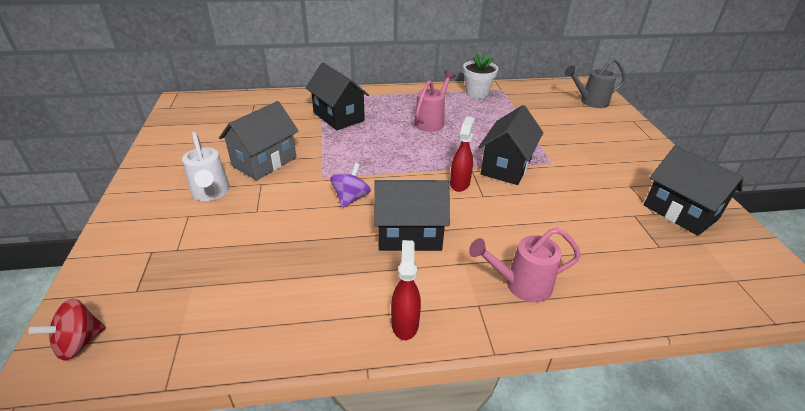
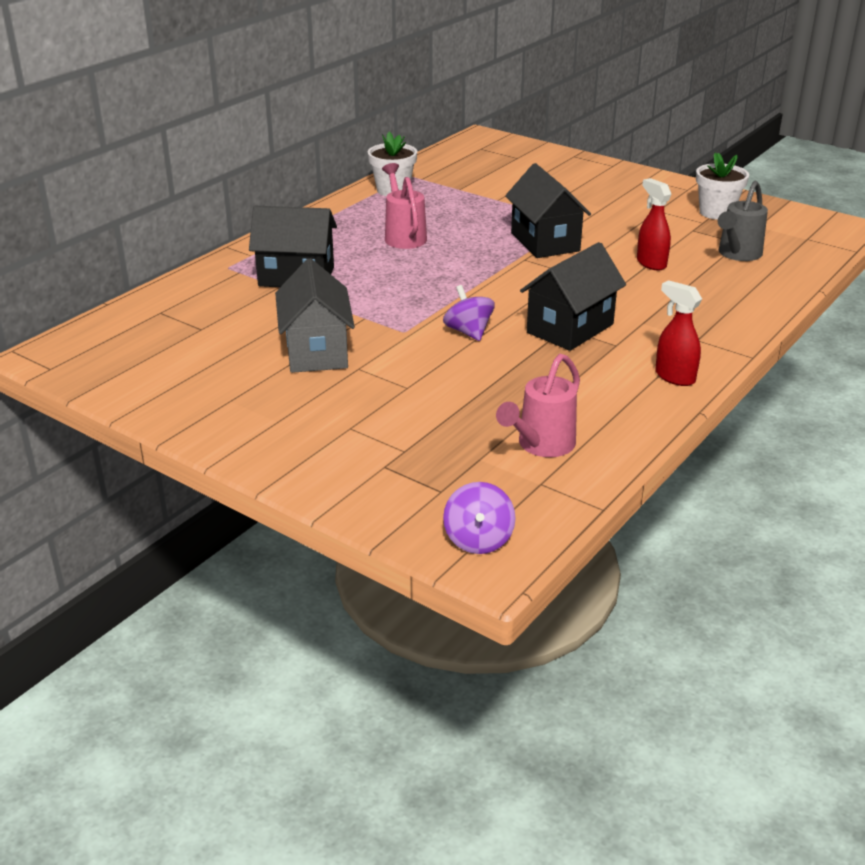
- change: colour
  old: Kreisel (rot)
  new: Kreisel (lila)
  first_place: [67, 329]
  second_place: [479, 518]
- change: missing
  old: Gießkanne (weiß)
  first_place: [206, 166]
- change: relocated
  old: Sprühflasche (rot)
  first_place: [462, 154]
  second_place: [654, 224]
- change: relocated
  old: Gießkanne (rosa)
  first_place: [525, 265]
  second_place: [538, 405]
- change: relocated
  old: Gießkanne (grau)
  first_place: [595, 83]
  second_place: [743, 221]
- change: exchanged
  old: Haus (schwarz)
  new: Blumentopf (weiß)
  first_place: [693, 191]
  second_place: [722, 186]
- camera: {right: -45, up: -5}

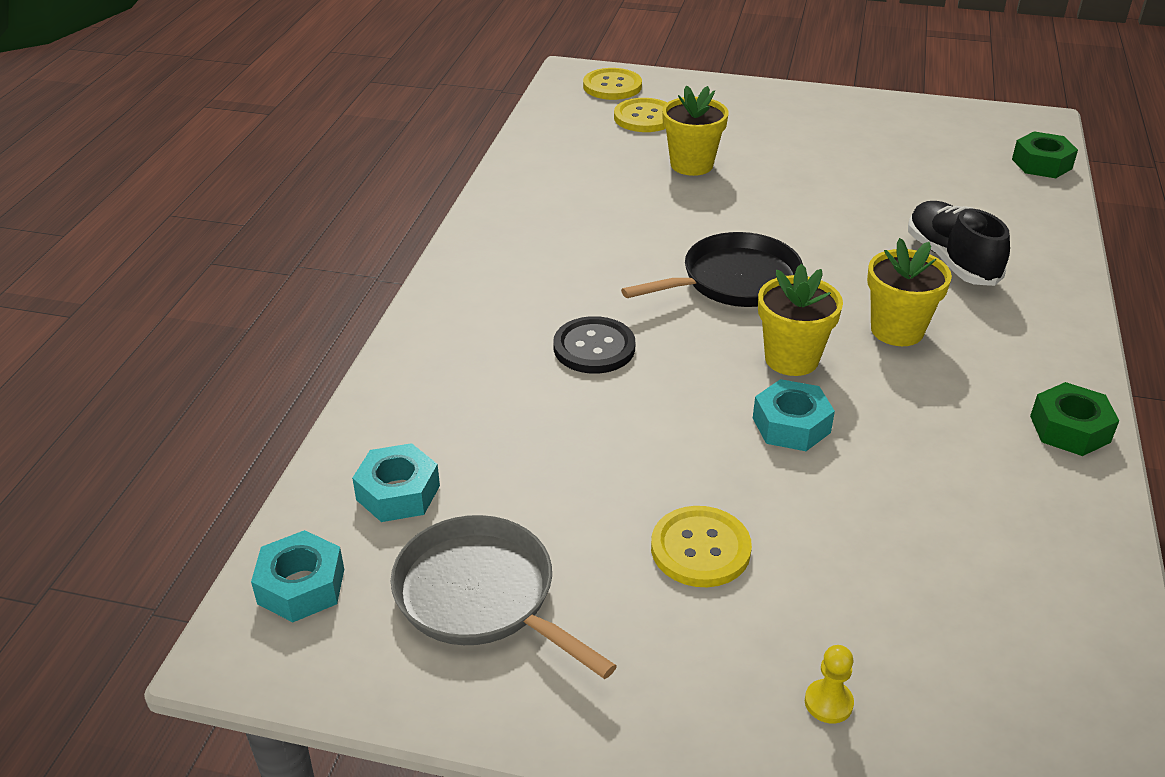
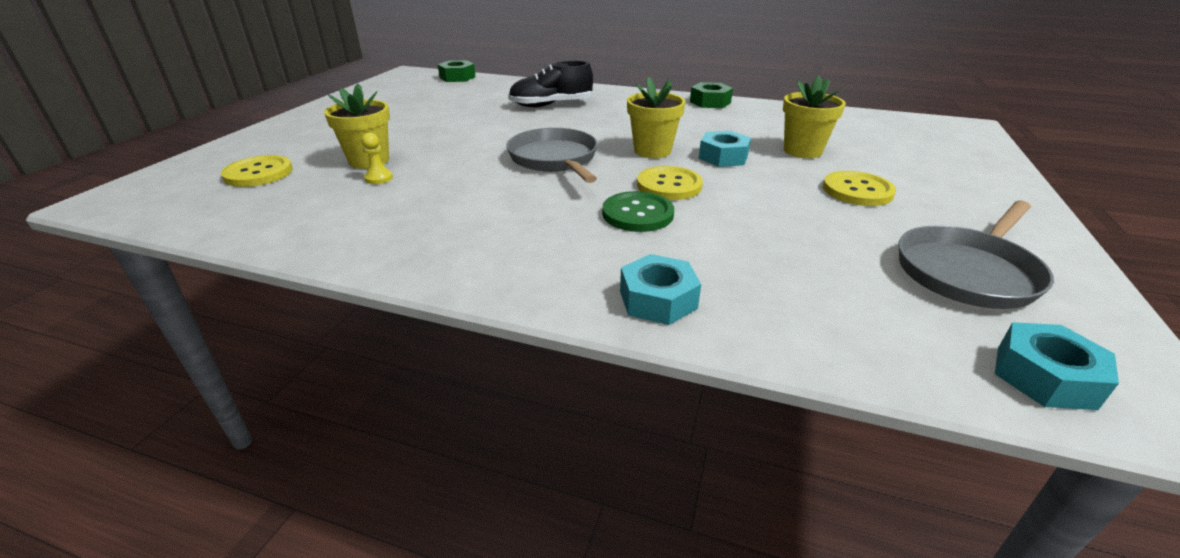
- change: relocated
  old: Sechskantmutter (türkis)
  first_place: [396, 482]
  second_place: [660, 289]
- change: colour
  old: Knopf (schwarz)
  new: Knopf (grün)
  first_place: [594, 345]
  second_place: [638, 211]
- change: relocated
  old: Knopf (gelb)
  first_place: [612, 84]
  second_place: [670, 183]
- change: colour
  old: Pfanne (schwarz)
  new: Pfanne (grau)
  first_place: [712, 269]
  second_place: [552, 155]
- change: relocated
  old: Bauer (gelb)
  first_place: [829, 684]
  second_place: [377, 158]
- change: relocated
  old: Blumentopf (gelb)
  first_place: [909, 292]
  second_place: [814, 117]
- camera: {right: -85, up: -5}

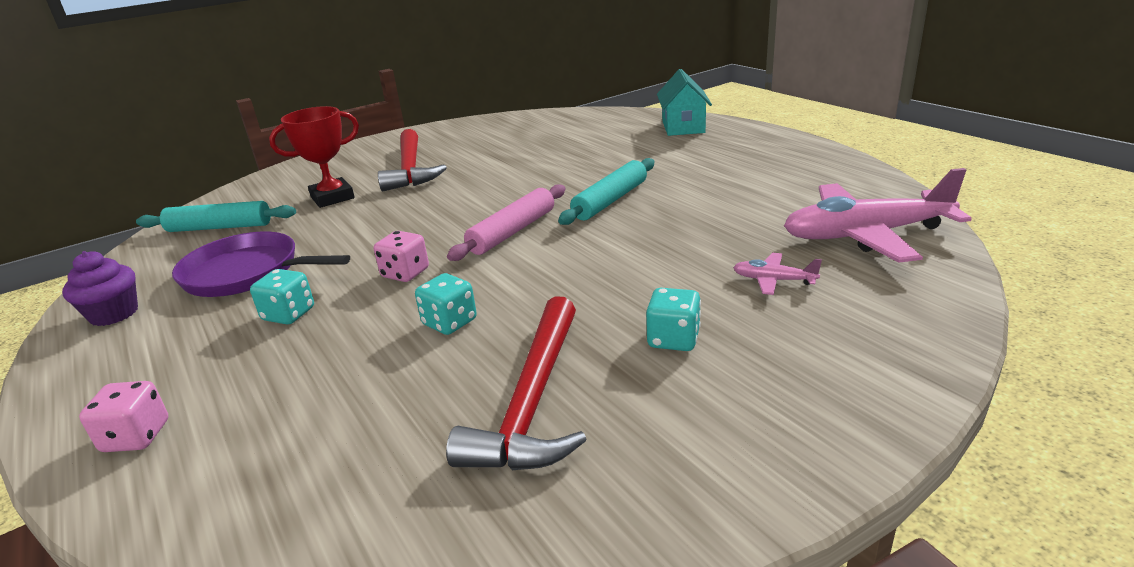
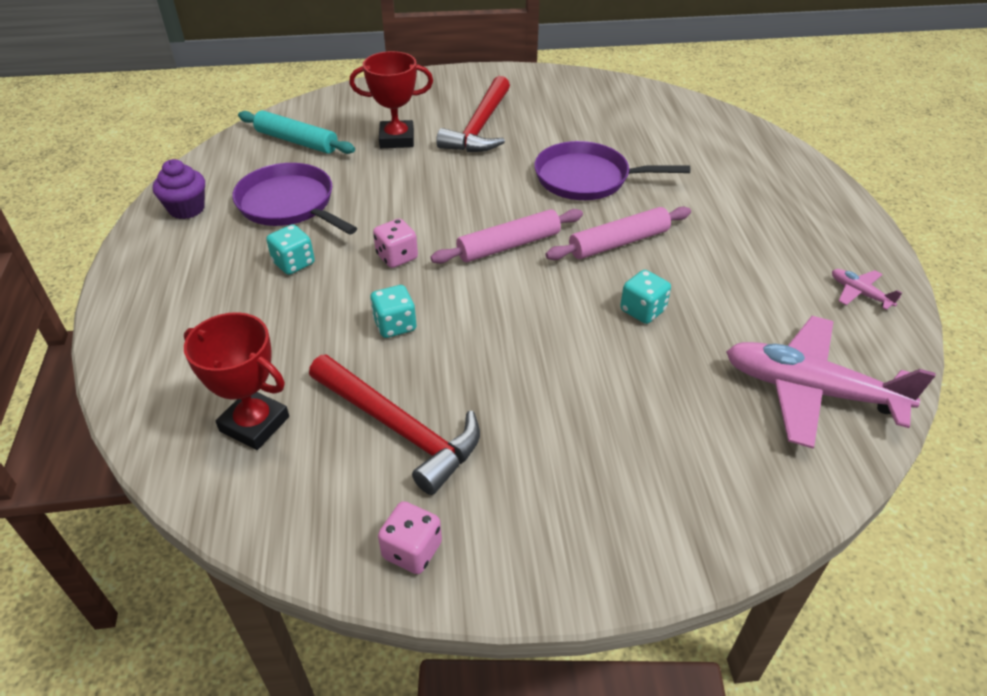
- change: relocated
  old: Spielwürfel (rosa)
  first_place: [123, 416]
  second_place: [410, 537]
- change: spun
  old: Hammer (rot)
  first_place: [516, 383]
  second_place: [394, 425]
  degrees: -90
- change: colour
  old: Nudelholz (türkis)
  new: Nudelholz (rosa)
  first_place: [606, 191]
  second_place: [618, 233]
- change: relocated
  old: Spielwürfel (türkis)
  first_place: [673, 319]
  second_place: [645, 297]
- change: missing
  old: Haus (türkis)
  first_place: [684, 102]
- change: relocated
  old: Flugzeug (rosa)
  first_place: [777, 274]
  second_place: [867, 289]
- change: appeared
  new: Pokal (rot)
  second_place: [236, 381]
- change: appeared
  new: Pfanne (lila)
  second_place: [612, 170]
- camera: {right: 25, up: 15}

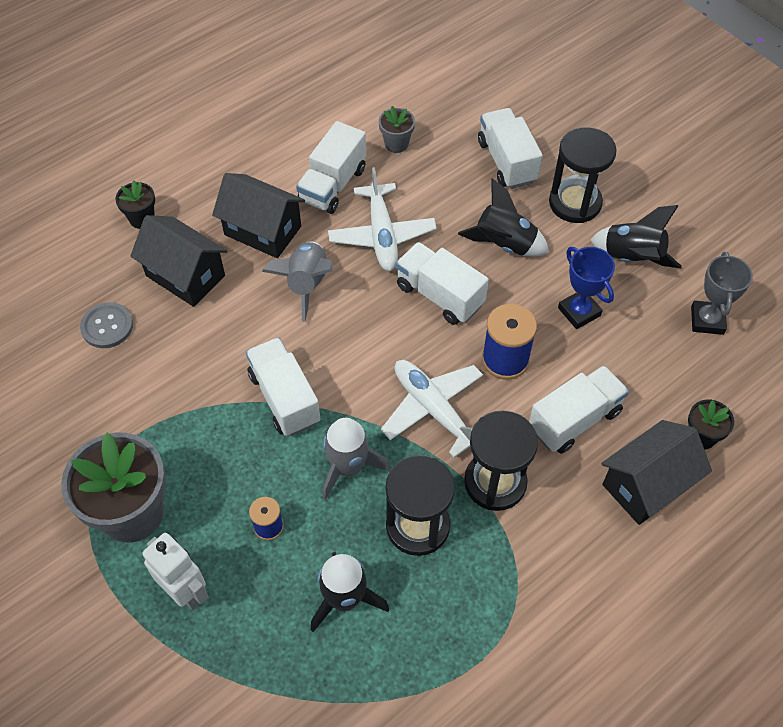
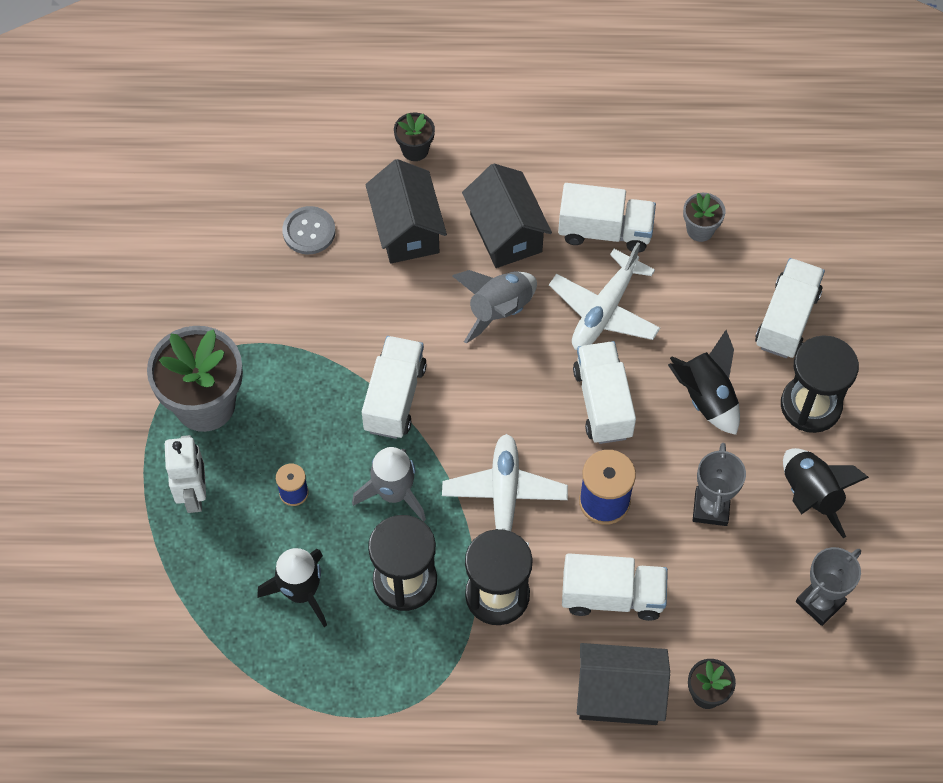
- change: spun
  old: Lastwagen (weiß)
  first_place: [331, 167]
  second_place: [607, 218]
  degrees: -150
- change: colour
  old: Pokal (blau)
  new: Pokal (grau)
  first_place: [586, 288]
  second_place: [719, 484]
- camera: {right: 40, up: 5}

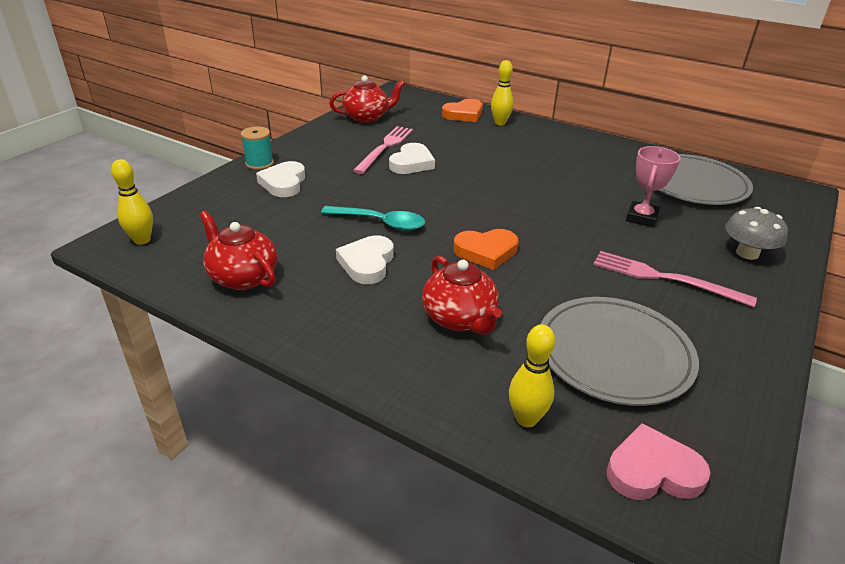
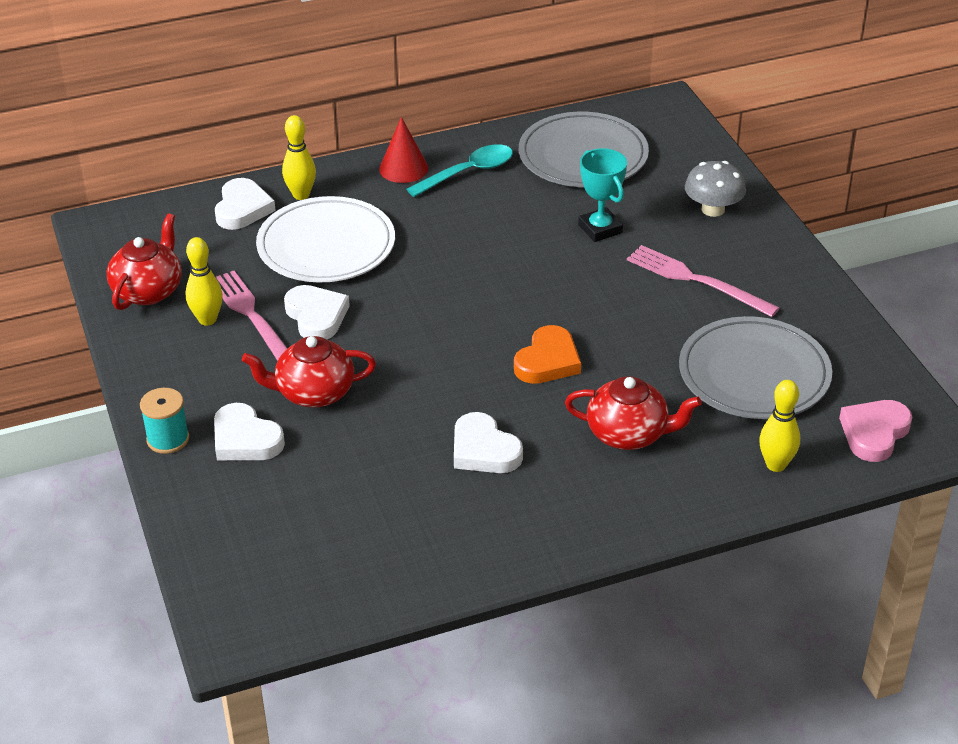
- change: relocated
  old: Bowlingkegel (gelb)
  first_place: [132, 202]
  second_place: [204, 281]
- change: relocated
  old: Teekanne (rot)
  first_place: [238, 250]
  second_place: [309, 372]
- change: relocated
  old: Löffel (türkis)
  first_place: [373, 218]
  second_place: [460, 170]
- change: colour
  old: Herz (orange)
  new: Herz (weiß)
  first_place: [462, 110]
  second_place: [245, 204]
- change: spun
  old: Gabel (rosa)
  first_place: [675, 279]
  second_place: [703, 281]
  degrees: 60
- change: colour
  old: Pokal (rosa)
  new: Pokal (türkis)
  first_place: [653, 187]
  second_place: [602, 195]
- change: appeared
  new: Teller (weiß)
  second_place: [325, 239]
- change: appeared
  new: Kegel (rot)
  second_place: [403, 150]
- camera: {right: -50, up: 5}

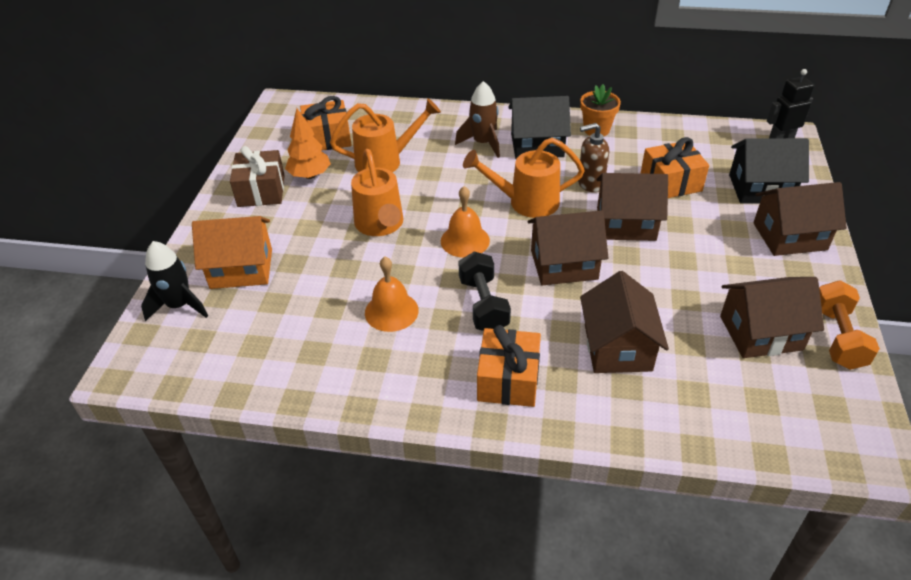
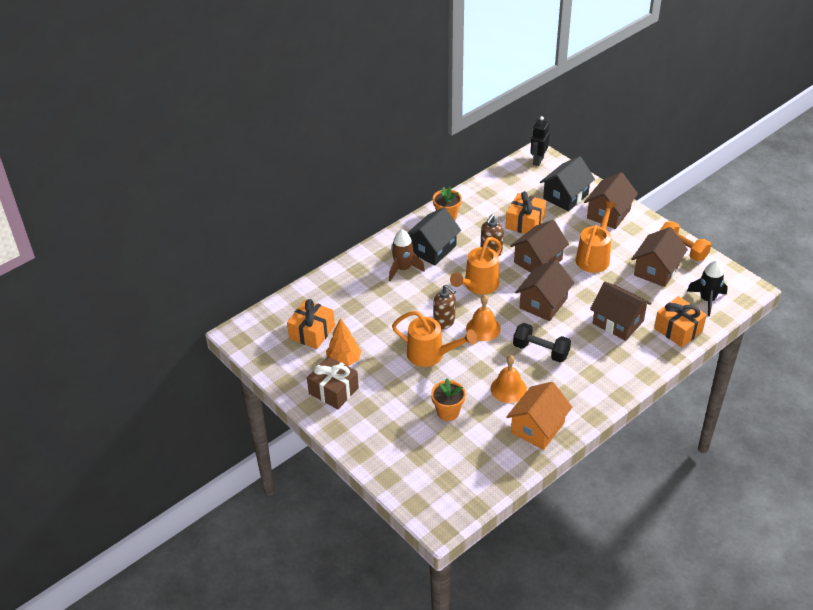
- change: relocated
  old: Rakete (schwarz)
  first_place: [174, 281]
  second_place: [707, 288]
- change: relocated
  old: Haus (orange)
  first_place: [232, 252]
  second_place: [539, 416]
- change: relocated
  old: Gießkanne (orange)
  first_place: [385, 135]
  second_place: [596, 237]
- change: relocated
  old: Geschenk (orange)
  first_place: [509, 366]
  second_place: [680, 321]
- change: appeared
  new: Blumentopf (orange)
  second_place: [448, 399]
- change: appeared
  new: Seifenspender (braun)
  second_place: [444, 306]
- camera: {right: -50, up: 0}

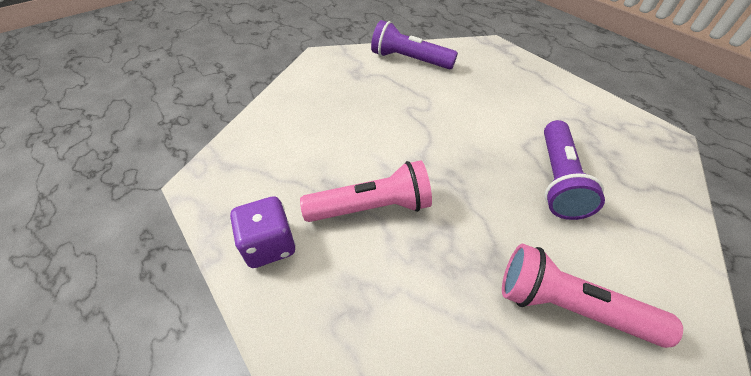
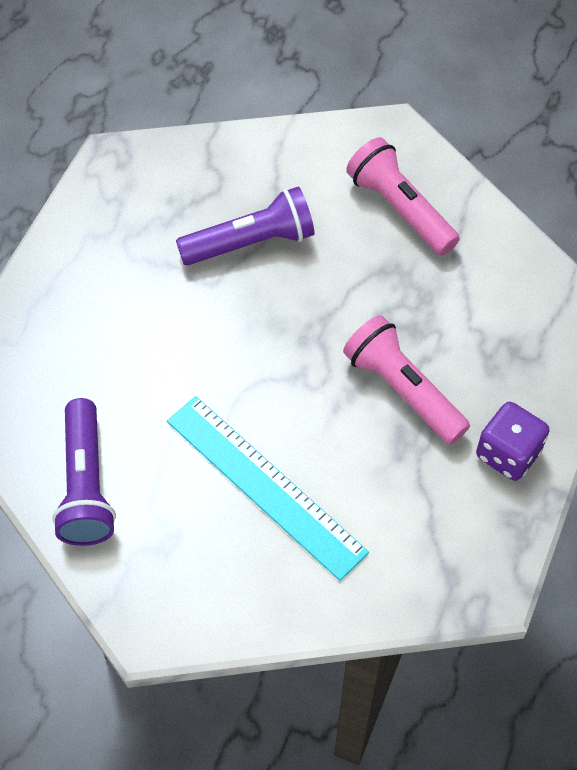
- change: spun
  old: Taschenlampe (rosa)
  first_place: [592, 296]
  second_place: [403, 196]
  degrees: 150
- change: appeared
  new: Lineal (türkis)
  second_place: [268, 488]
- camera: {right: -120, up: 10}

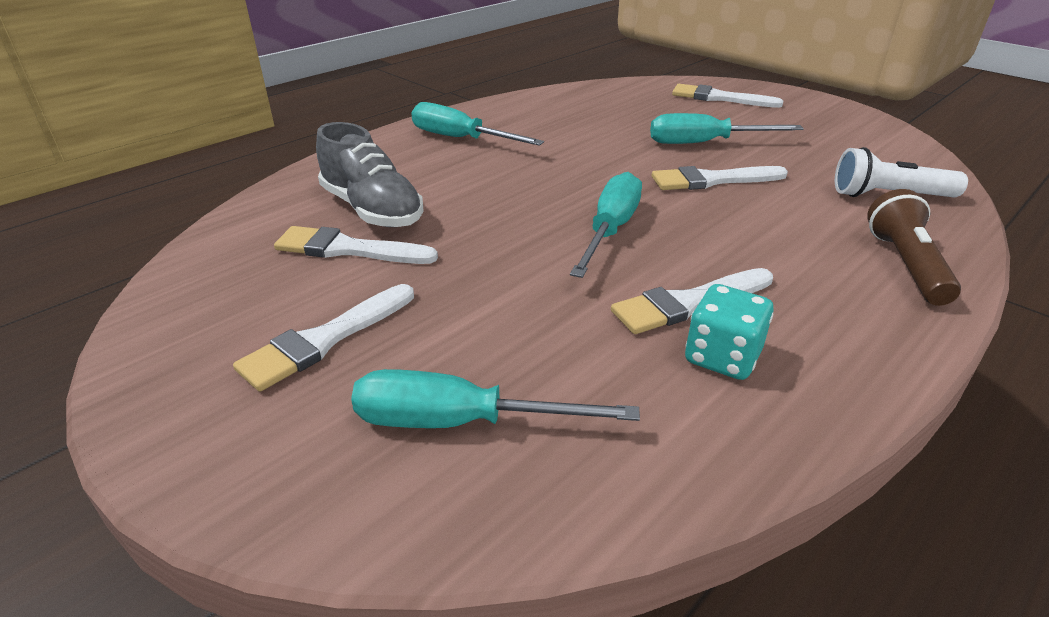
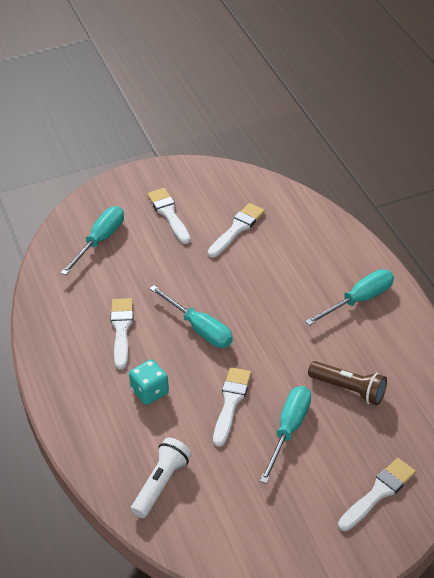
- change: missing
  old: Schuh (grau)
  first_place: [370, 174]
- change: relocated
  old: Spielwürfel (türkis)
  first_place: [729, 332]
  second_place: [149, 382]
- change: relocated
  old: Taschenlampe (braun)
  first_place: [914, 247]
  second_place: [347, 383]
- camera: {right: 115, up: 10}

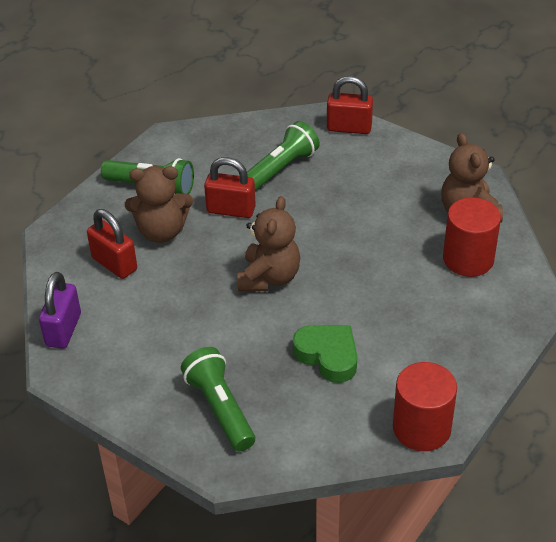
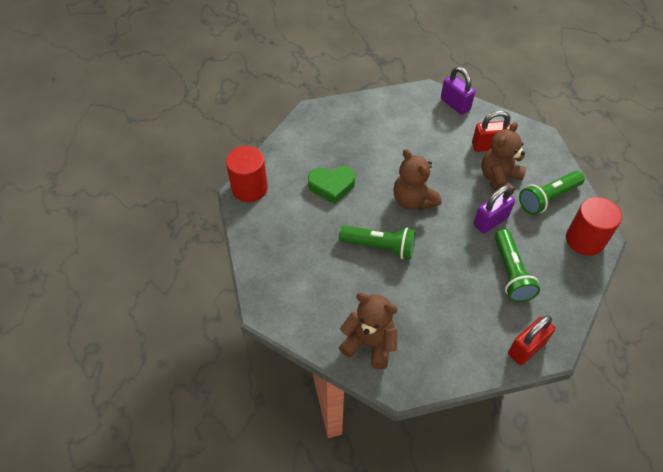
- change: relocated
  old: Taschenlampe (grün)
  first_place: [218, 399]
  second_place: [377, 242]
- change: colour
  old: Vorhängeschloss (rot)
  new: Vorhängeschloss (lila)
  first_place: [230, 187]
  second_place: [494, 209]
- change: relocated
  old: Vollzylinder (rot)
  first_place: [472, 237]
  second_place: [594, 226]
- camera: {right: 130, up: 10}

